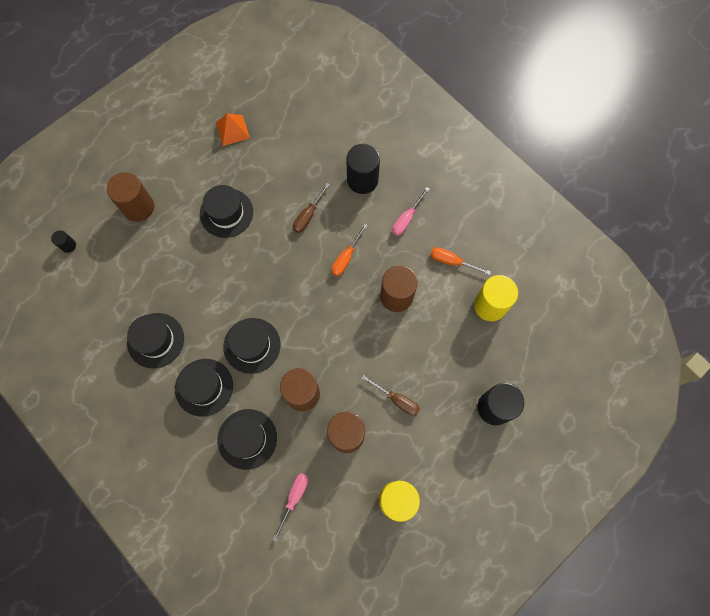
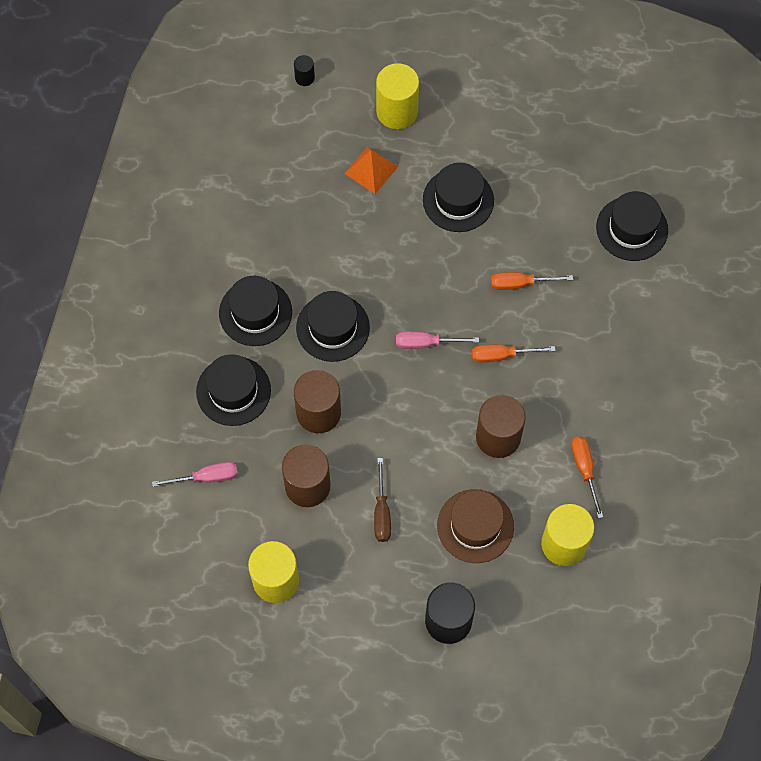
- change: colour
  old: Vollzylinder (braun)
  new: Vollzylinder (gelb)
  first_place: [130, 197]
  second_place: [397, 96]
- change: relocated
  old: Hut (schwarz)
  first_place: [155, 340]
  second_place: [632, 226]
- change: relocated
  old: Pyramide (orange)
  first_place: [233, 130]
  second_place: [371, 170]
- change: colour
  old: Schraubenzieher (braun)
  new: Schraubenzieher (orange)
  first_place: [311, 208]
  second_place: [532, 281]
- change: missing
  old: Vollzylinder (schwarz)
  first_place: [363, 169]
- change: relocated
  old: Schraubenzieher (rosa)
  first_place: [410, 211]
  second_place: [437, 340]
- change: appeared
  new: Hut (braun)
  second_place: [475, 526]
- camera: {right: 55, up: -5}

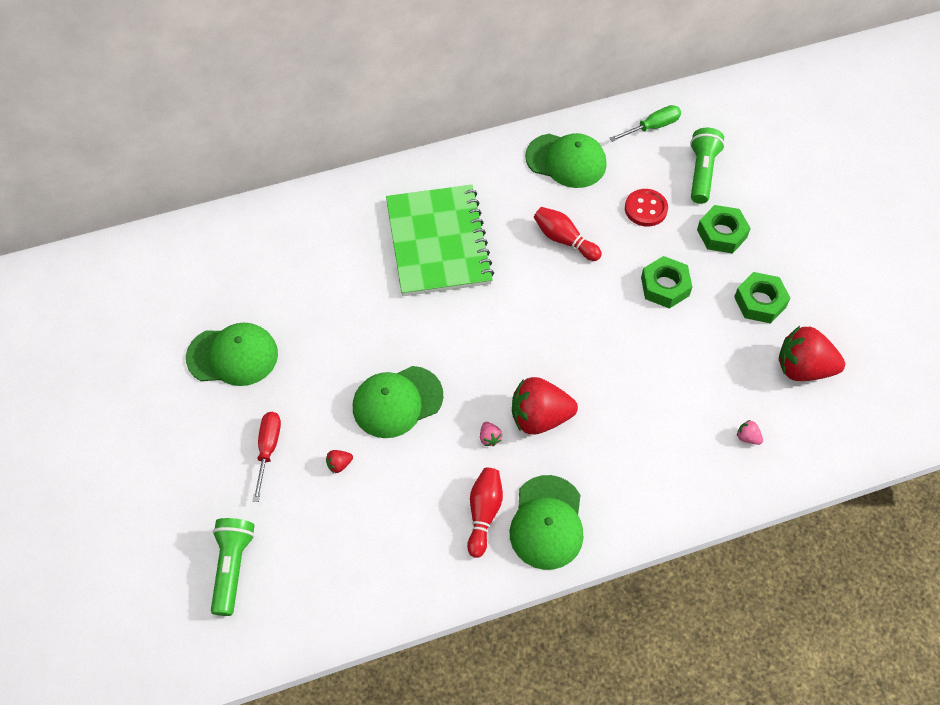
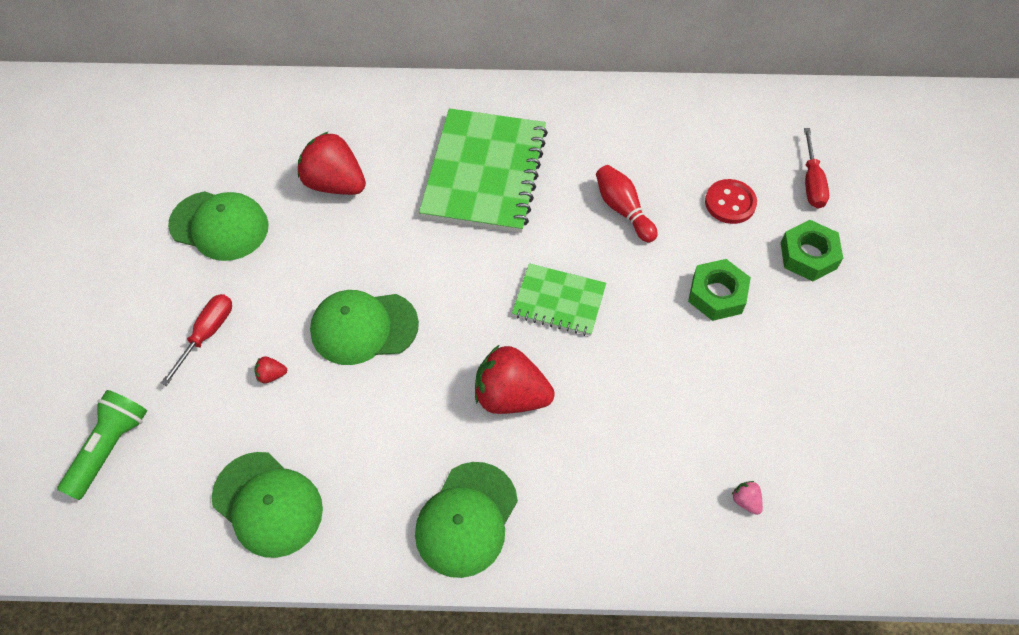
- change: missing
  old: Bowlingkegel (rot)
  first_place: [485, 513]
- change: missing
  old: Erdbeere (rosa)
  first_place: [491, 434]
- change: relocated
  old: Kappe (grün)
  first_place: [566, 160]
  second_place: [267, 505]
- change: missing
  old: Schraubenzieher (grün)
  first_place: [645, 123]
- change: exchanged
  old: Taschenlampe (grün)
  new: Schraubenzieher (rot)
  first_place: [707, 166]
  second_place: [816, 168]
- change: missing
  old: Sechskantmutter (grün)
  first_place: [762, 298]
- change: relocated
  old: Erdbeere (rot)
  first_place: [812, 353]
  second_place: [332, 163]
- change: appeared
  new: Notizbuch (grün)
  second_place: [559, 299]
- camera: {right: 20, up: 0}

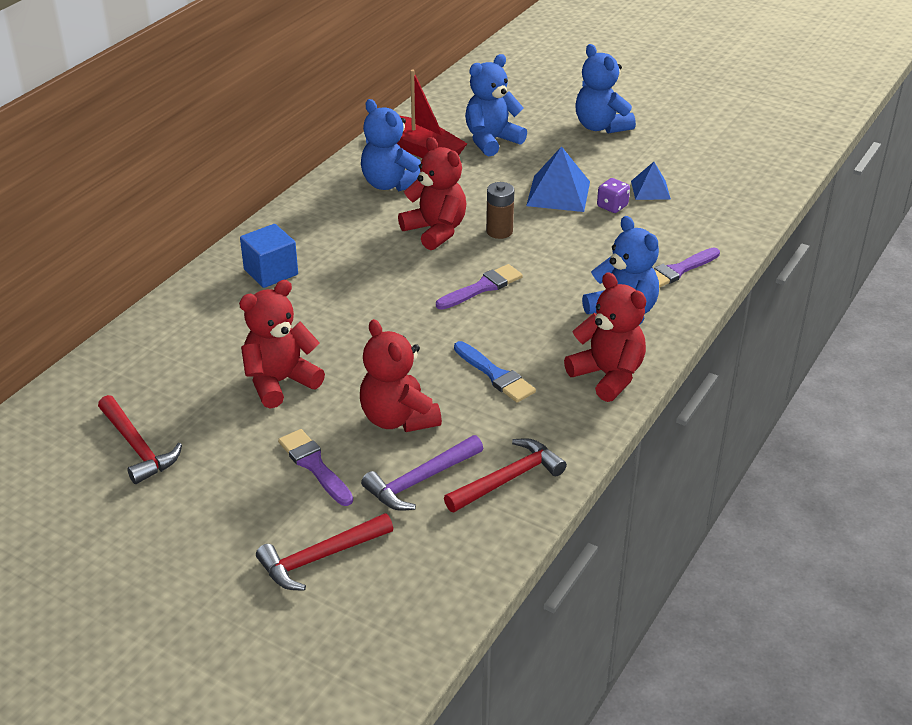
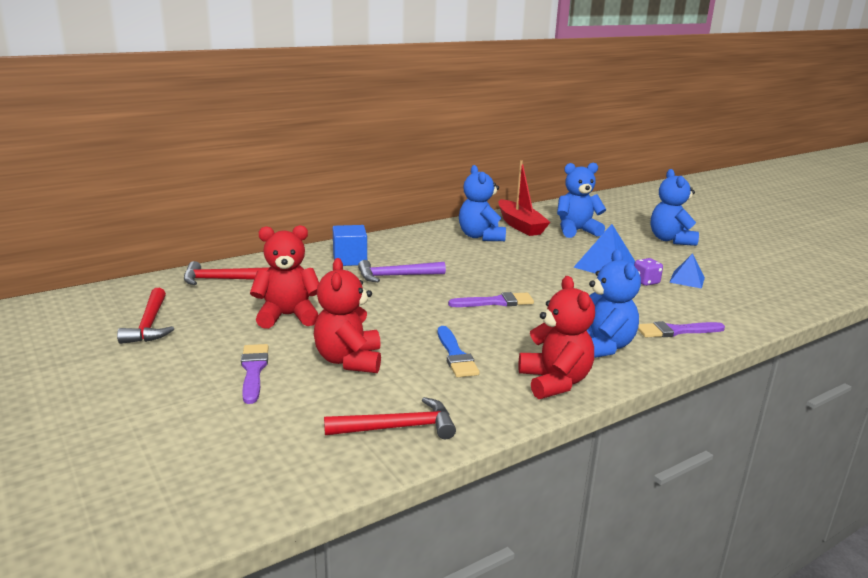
- change: relocated
  old: Hammer (rot)
  first_place: [324, 552]
  second_place: [227, 273]
- change: relocated
  old: Hammer (lila)
  first_place: [422, 473]
  second_place: [402, 271]
- change: missing
  old: Teddybär (rot)
  first_place: [432, 193]
- change: missing
  old: Batterie (braun)
  first_place: [500, 210]
- camera: {right: 25, up: -15}

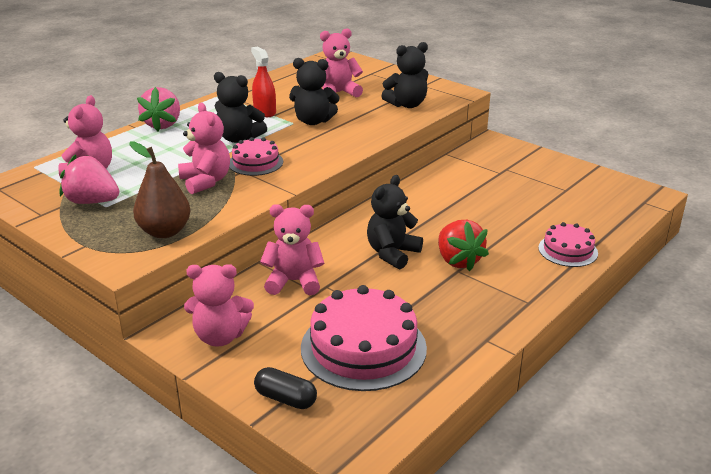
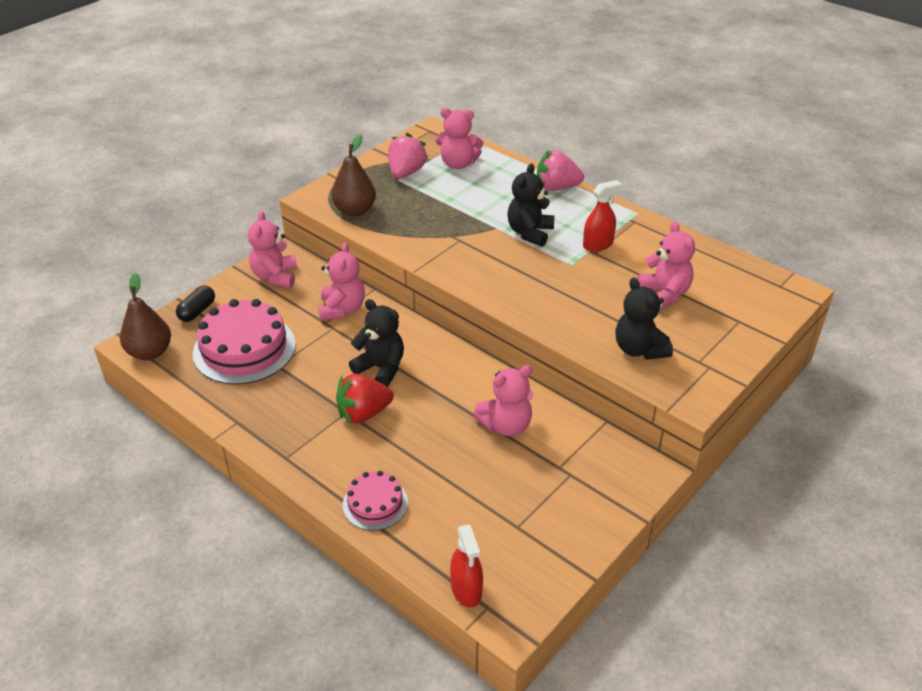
- change: relocated
  old: Teddybär (rosa)
  first_place: [204, 148]
  second_place: [503, 400]
- change: missing
  old: Kuchen (rosa)
  first_place: [256, 156]
- change: missing
  old: Teddybär (schwarz)
  first_place: [314, 91]
- change: appeared
  new: Birne (braun)
  second_place: [145, 316]
- change: appeared
  new: Sprühflasche (rot)
  second_place: [466, 565]
- camera: {right: 90, up: 10}

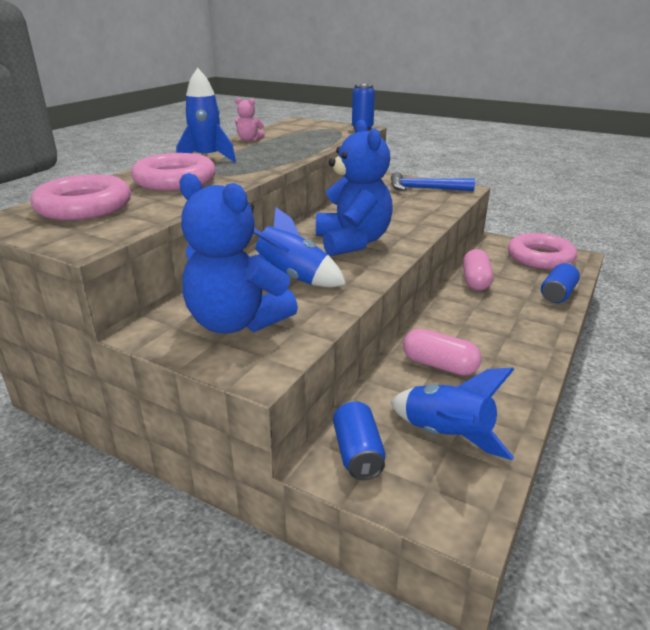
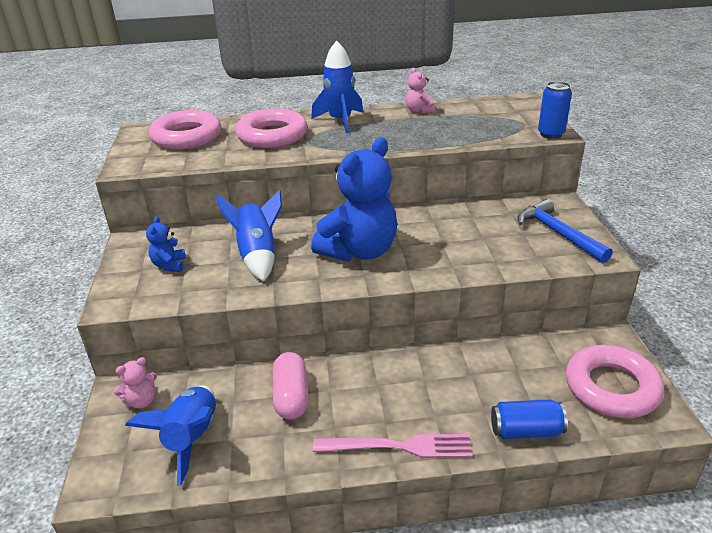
- change: size
  old: Teddybär (blau)
  first_place: [238, 253]
  second_place: [166, 244]
  factor: 0.43
- change: exchanged
  old: Dose (blau)
  new: Teddybär (rosa)
  first_place: [359, 440]
  second_place: [135, 382]
- change: missing
  old: Kapsel (rosa)
  first_place: [478, 270]
- change: appeared
  new: Gabel (rosa)
  second_place: [392, 446]
- camera: {right: 55, up: 5}

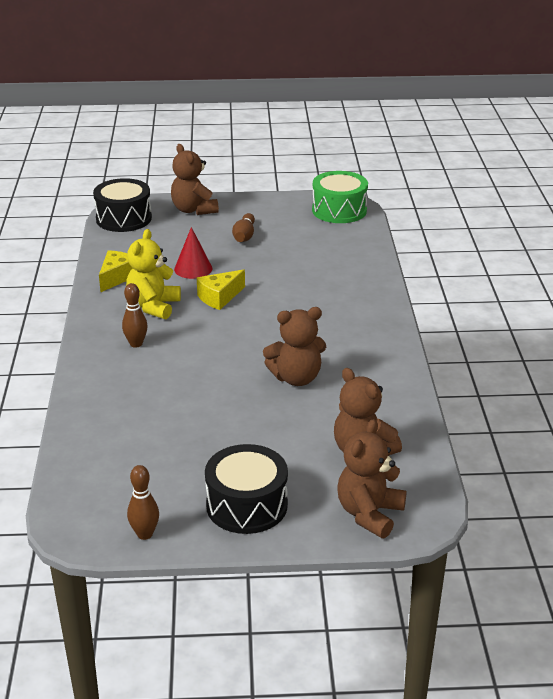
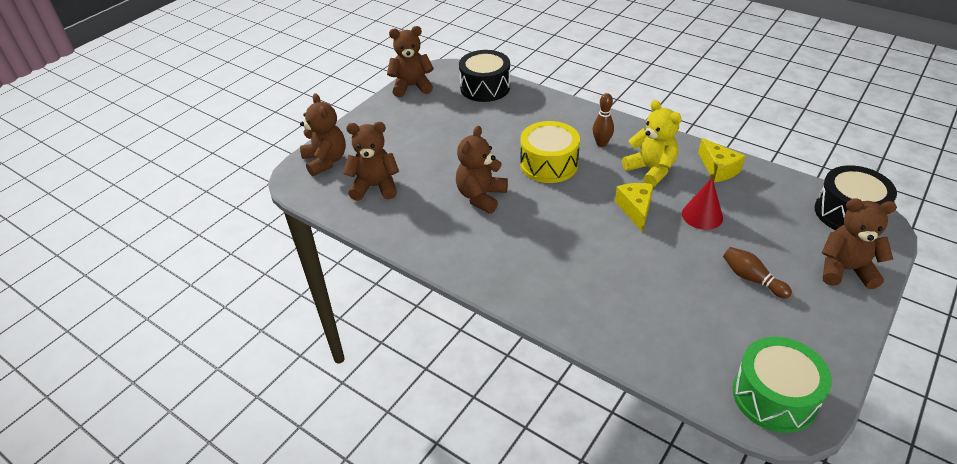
- change: exchanged
  old: Bowlingkegel (braun)
  new: Teddybär (braun)
  first_place: [143, 502]
  second_place: [410, 61]
- change: relocated
  old: Trommel (schwarz)
  first_place: [246, 489]
  second_place: [484, 76]
- change: appeared
  new: Trommel (gelb)
  second_place: [550, 152]
- camera: {right: 130, up: 10}

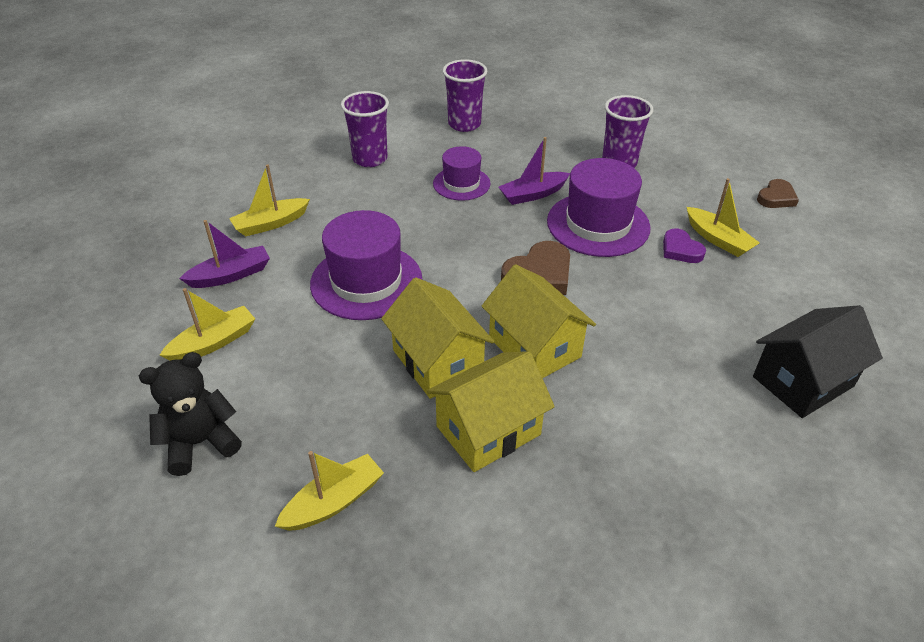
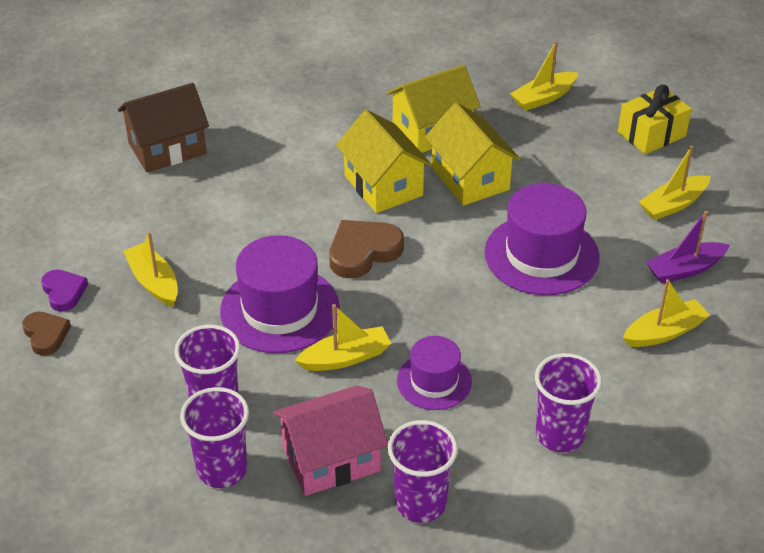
- change: exchanged
  old: Teddybär (schwarz)
  new: Geschenk (gelb)
  first_place: [190, 414]
  second_place: [655, 119]
- change: colour
  old: Boot (lila)
  new: Boot (gelb)
  first_place: [534, 171]
  second_place: [342, 337]
- change: relocated
  old: Herz (lila)
  first_place: [684, 246]
  second_place: [64, 291]
- change: colour
  old: Haus (schwarz)
  new: Haus (braun)
  first_place: [818, 361]
  second_place: [163, 128]
- change: spun
  old: Herz (braun)
  first_place: [778, 193]
  second_place: [46, 334]
  degrees: 105
- change: appeared
  new: Becher (lila)
  second_place: [214, 437]
- change: appeared
  new: Haus (rosa)
  second_place: [330, 441]
- camera: {right: -175, up: 0}

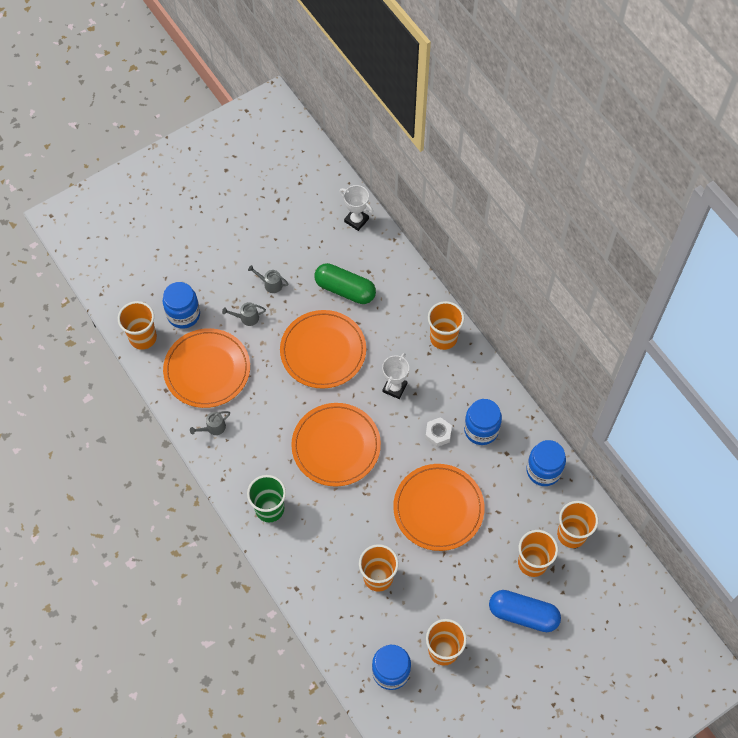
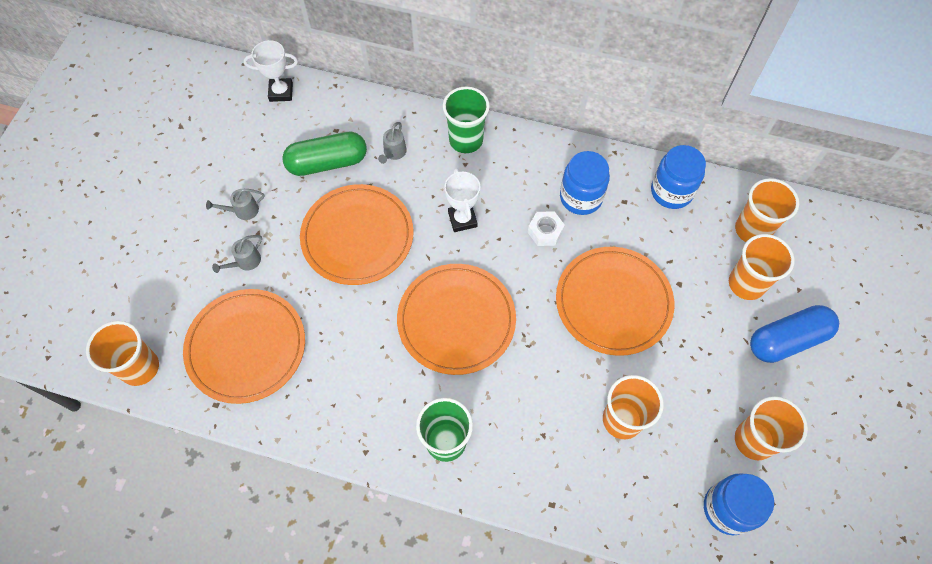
- change: missing
  old: Einmachglas (blau)
  first_place: [181, 305]
- change: relocated
  old: Gießkanne (grau)
  first_place: [210, 423]
  second_place: [392, 143]
- change: colour
  old: Becher (orange)
  new: Becher (grün)
  first_place: [446, 325]
  second_place: [466, 120]
- camera: {right: -40, up: 0}

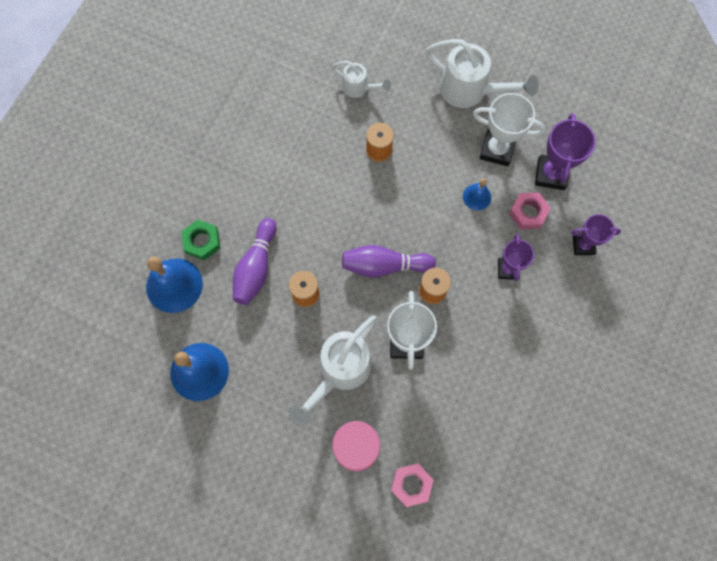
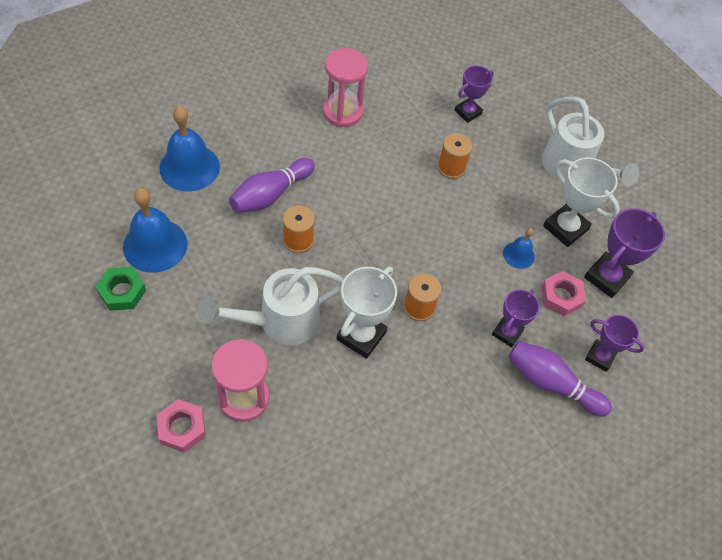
- change: relocated
  old: Sechskantmutter (grün)
  first_place: [201, 240]
  second_place: [121, 289]
- change: exchanged
  old: Gießkanne (weiß)
  new: Pokal (lila)
  first_place: [361, 79]
  second_place: [474, 94]
- change: relocated
  old: Bowlingkegel (lila)
  first_place: [389, 261]
  second_place: [560, 379]
- change: relocated
  old: Sechskantmutter (rosa)
  first_place: [412, 485]
  second_place: [181, 426]
- change: appeared
  new: Sanduhr (rosa)
  second_place: [345, 87]
- camera: {right: 25, up: -15}

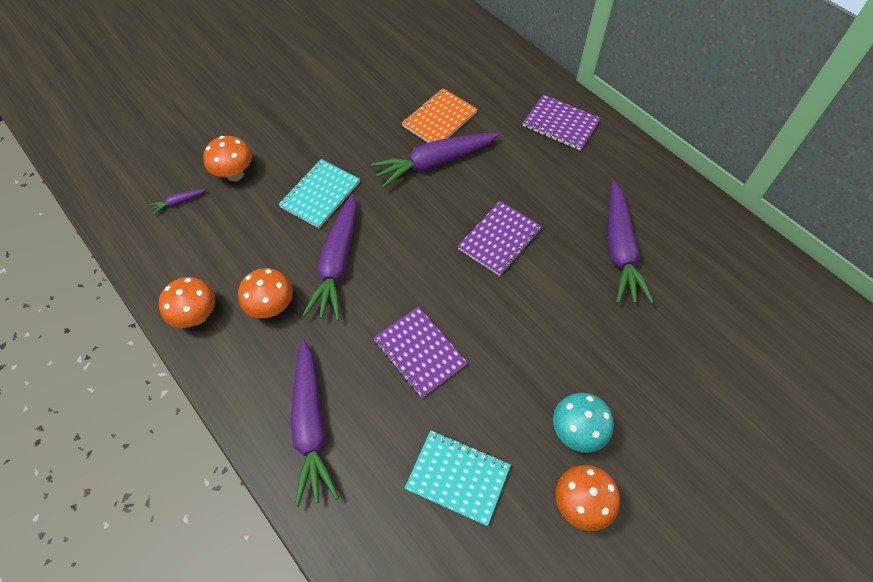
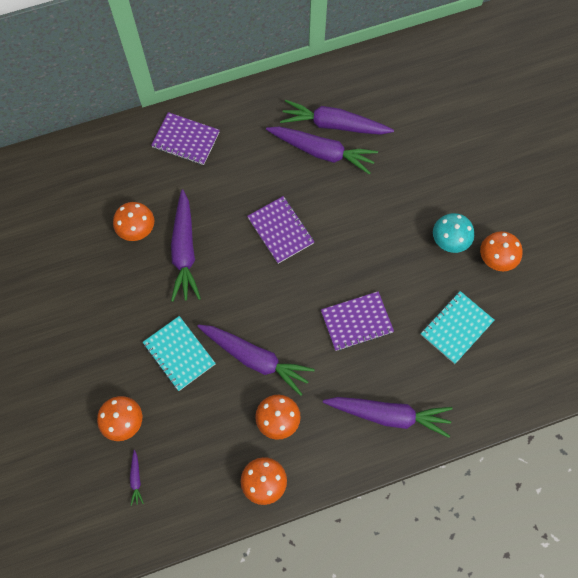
- change: exchanged
  old: Notizbuch (orange)
  new: Pilz (orange)
  first_place: [440, 115]
  second_place: [133, 221]
- change: spun
  old: Notizbuch (lila)
  first_place: [562, 122]
  second_place: [185, 138]
  degrees: 60
- change: appeared
  new: Karotte (lila)
  second_place: [337, 117]
- camera: {right: -70, up: 10}

